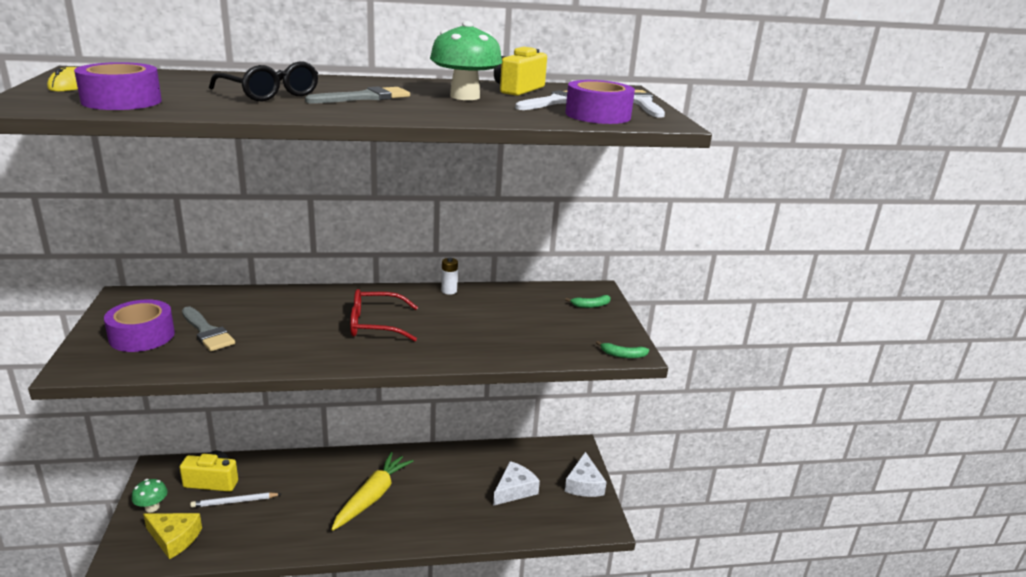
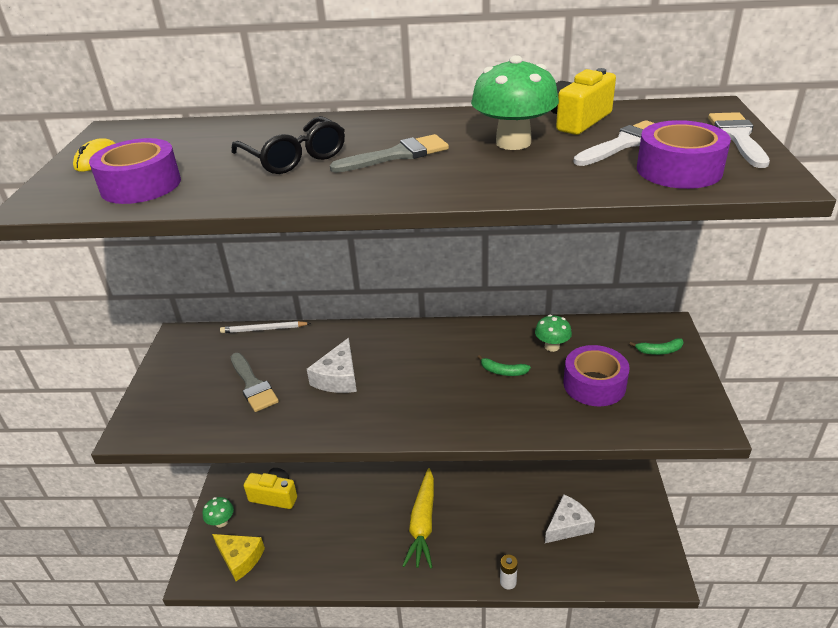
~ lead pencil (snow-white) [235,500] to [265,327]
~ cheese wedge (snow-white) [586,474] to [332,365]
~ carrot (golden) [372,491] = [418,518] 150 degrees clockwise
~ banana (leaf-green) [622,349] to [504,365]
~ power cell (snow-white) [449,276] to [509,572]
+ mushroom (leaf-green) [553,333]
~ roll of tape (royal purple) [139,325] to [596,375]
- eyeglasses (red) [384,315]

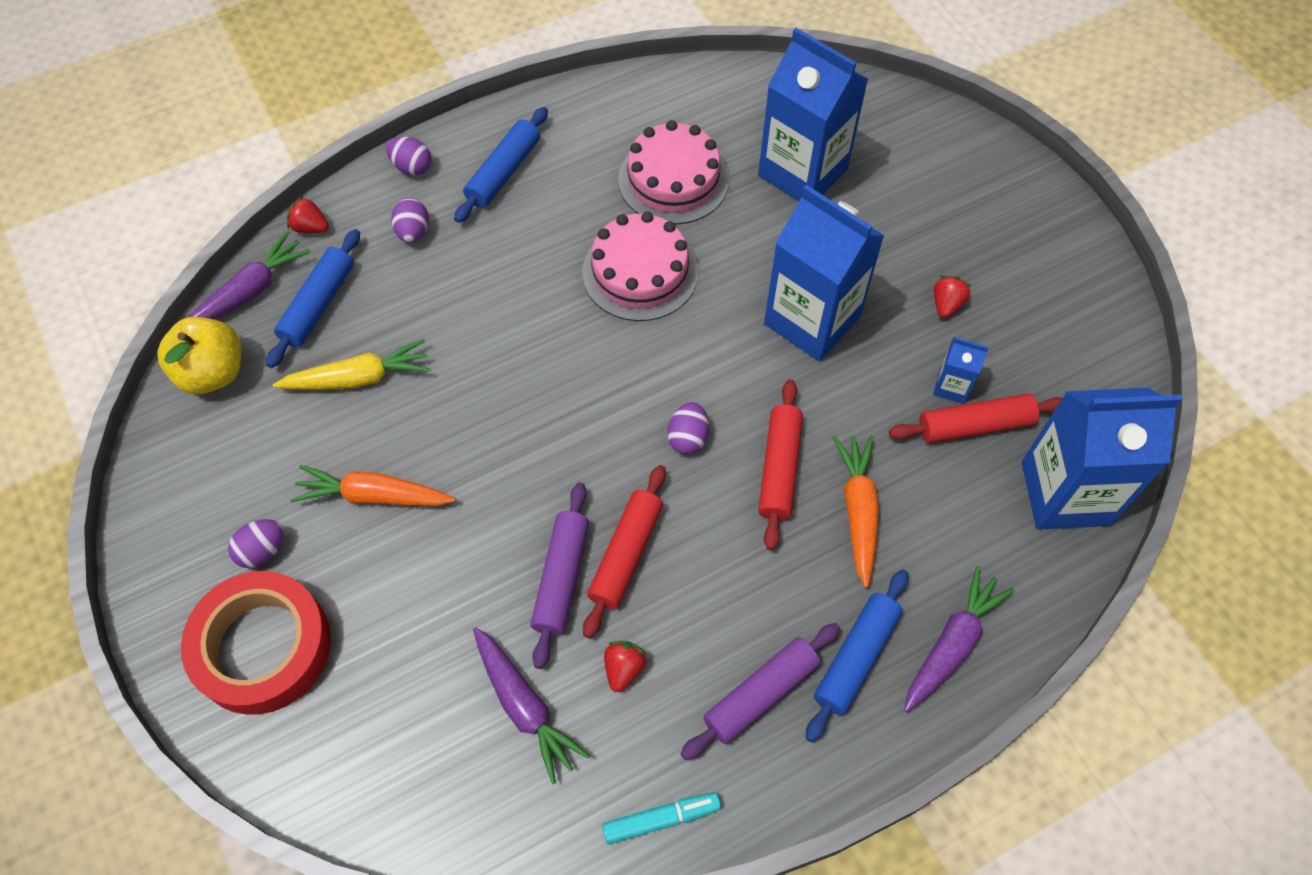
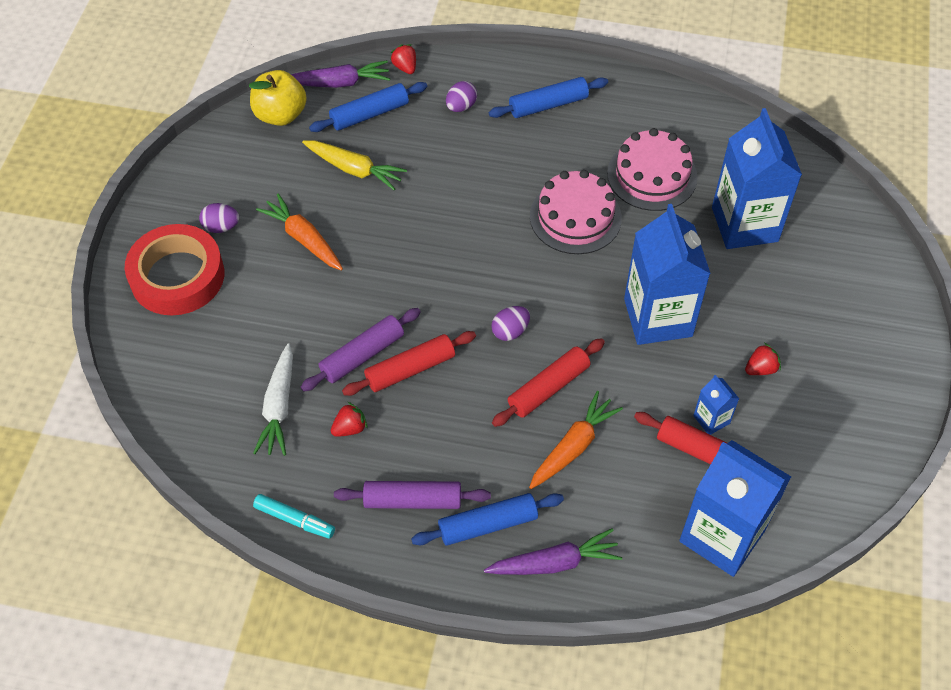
~ carrot (royal purple) [531,705] to carrot (snow-white) [273,399]
- egg (royal purple) [409,155]

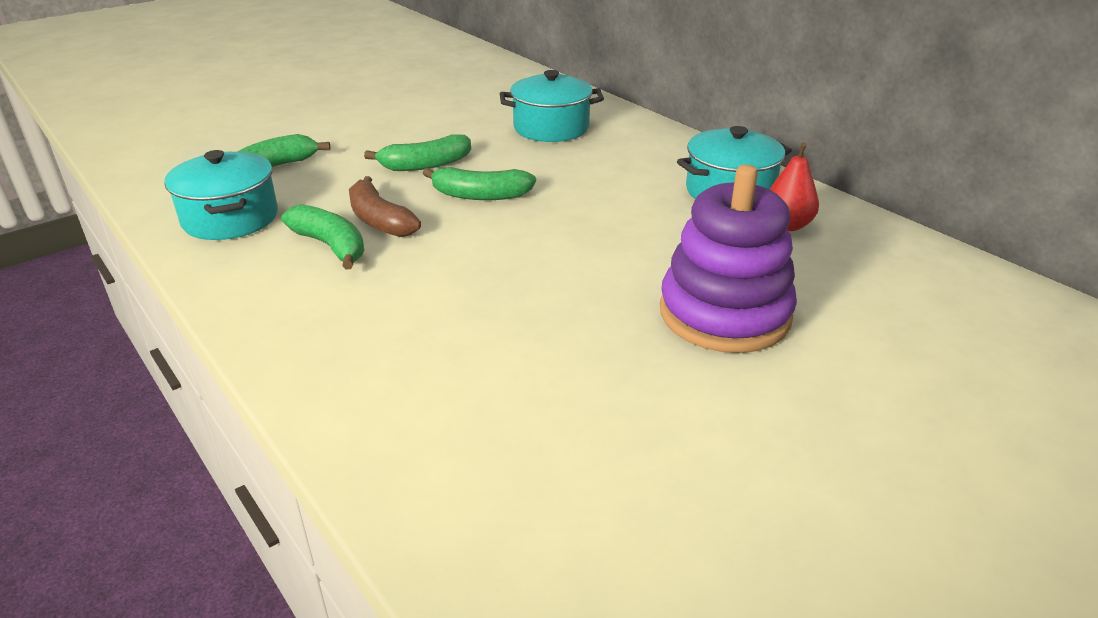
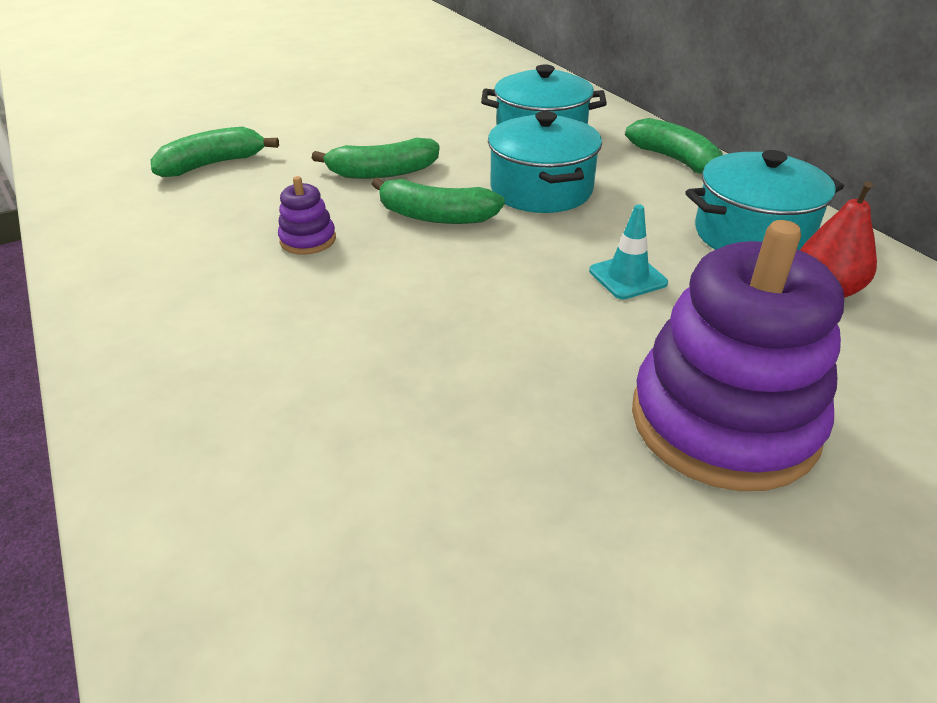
~ banana (dark brown) [385,206] to ring stacker (royal purple) [307,215]
~ pot (teal) [221,195] to [545,162]
+ road cone (teal) [628,251]
~ banana (leaf-green) [323,237] to [674,146]

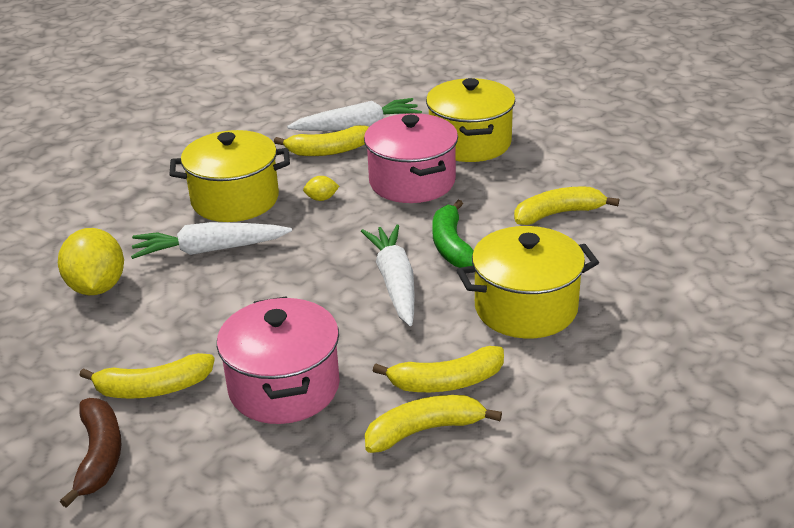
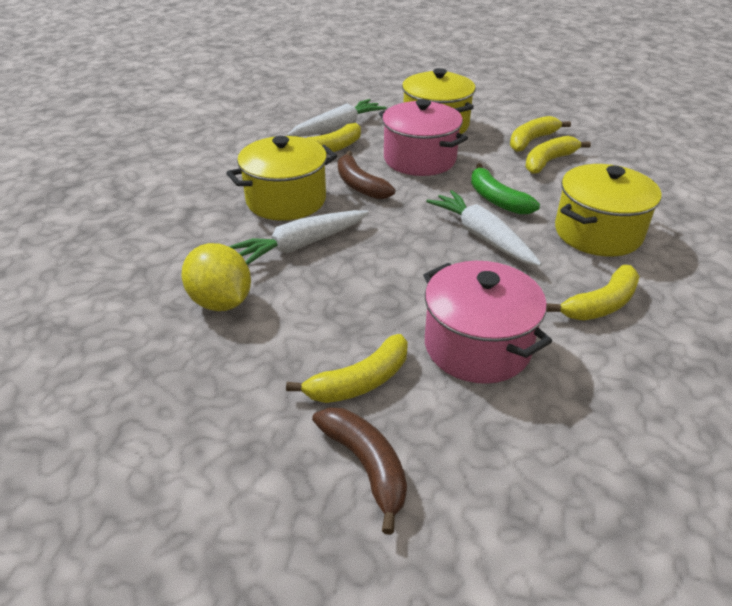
~ citrus fruit (golden) [321,188] to banana (dark brown) [366,175]
~ banana (golden) [433,424] to [540,134]

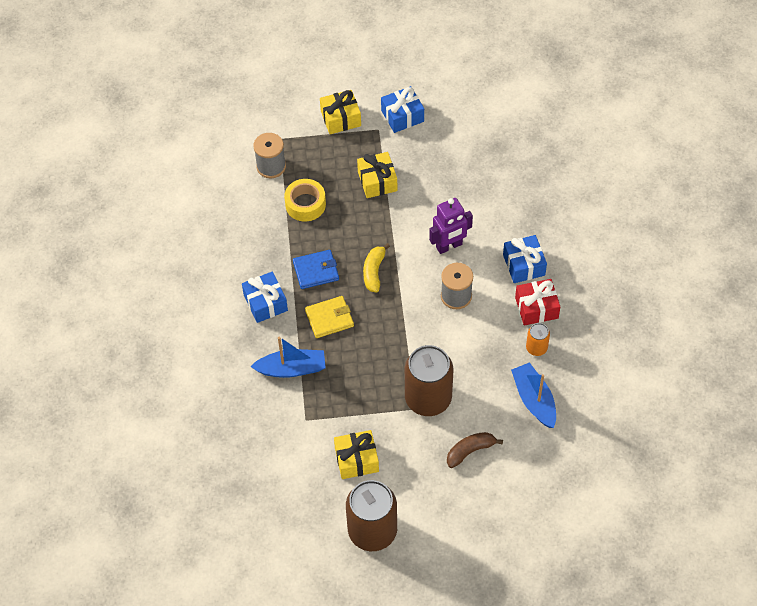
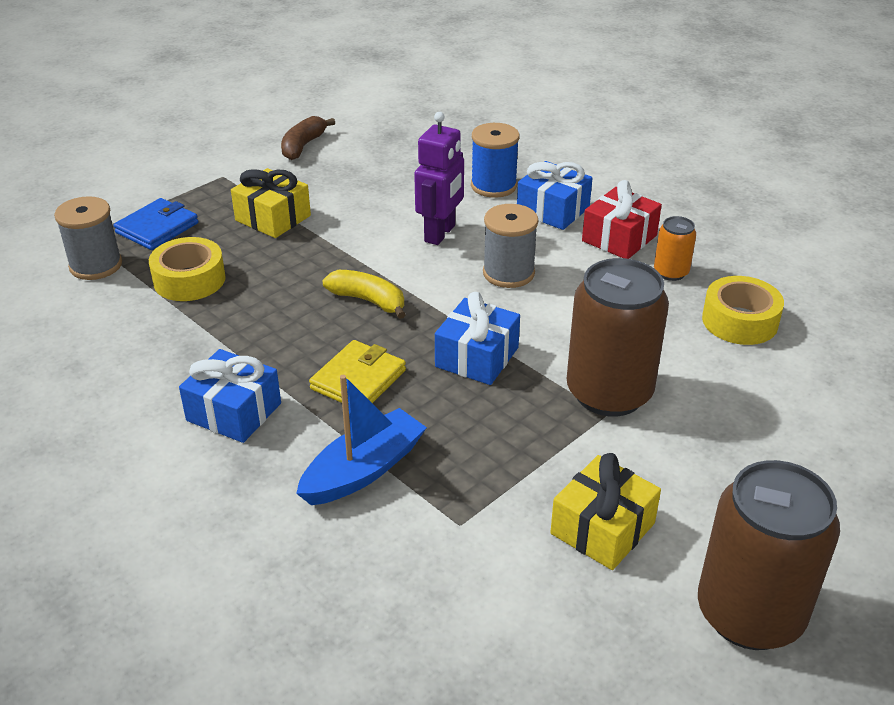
~ card wallet (blue) [316,269] to [156,224]
~ banana (dark brown) [475,450] to [308,138]
~ banana (golden) [376,268] = [364,294] 150 degrees clockwise
~ wrapped gift (blue) [402,109] to [477,338]
+ reel of thread (blue) [495,160]
~ toy boat (blue) [533,395] to roll of tape (golden) [743,310]
- wrapped gift (golden) [340,112]

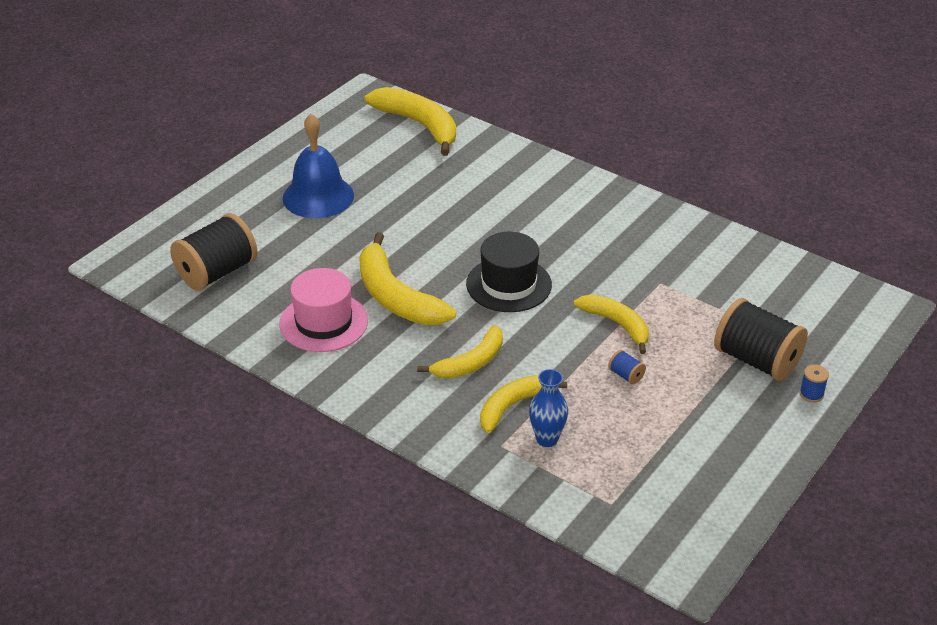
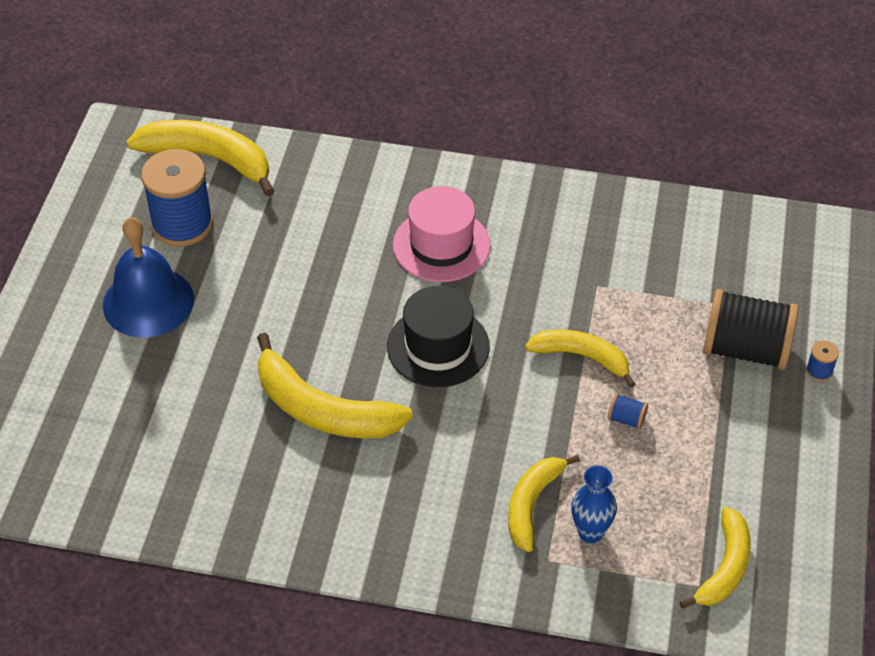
+ reel of thread (blue) [177,198]
~ hat (rose-pink) [323,310] to [442,234]
~ banana (golden) [460,352] to [715,558]
- reel of thread (black) [214,252]

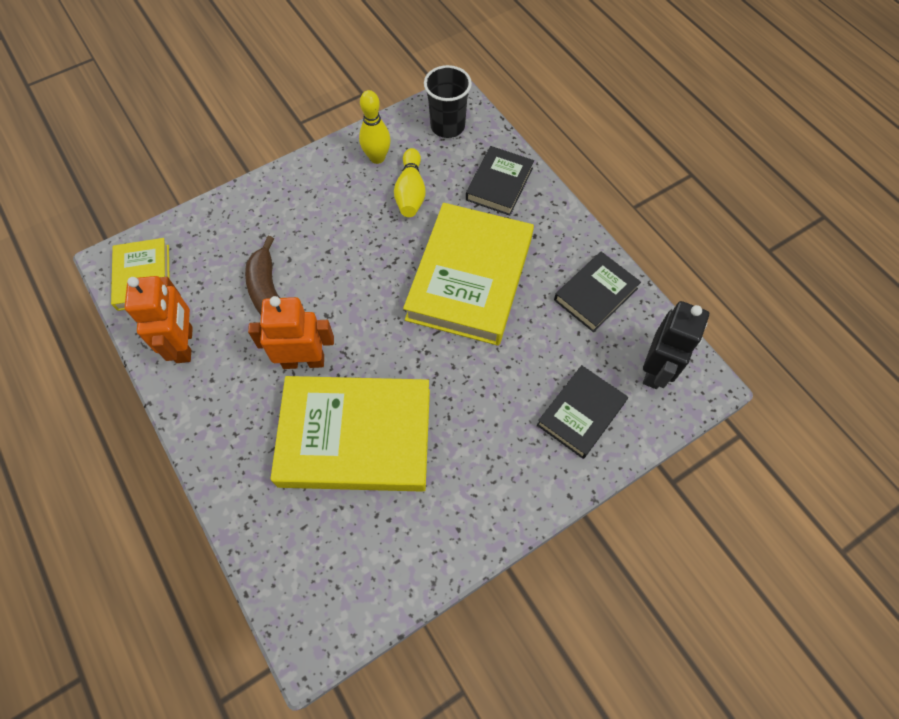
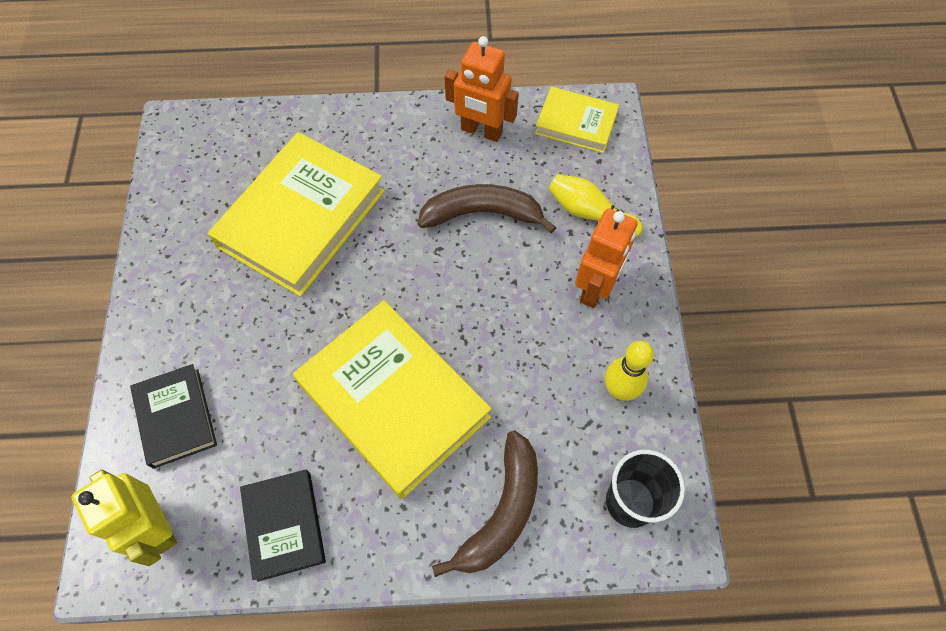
~ robot figure (black) [676,345] to robot figure (golden) [124,518]
~ hardcover (black) [500,181] to banana (dark brown) [485,503]
~ skittle (golden) [410,182] to [595,205]
~ robot figure (bright orange) [291,332] to [606,258]

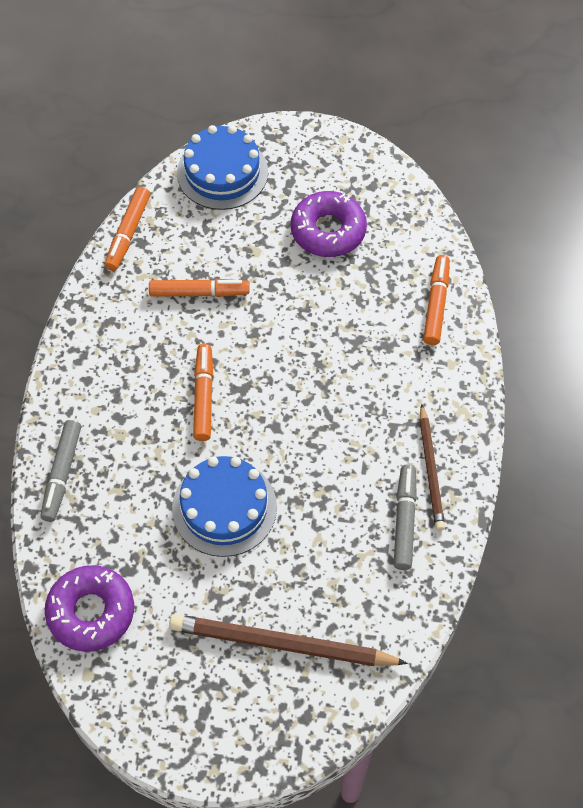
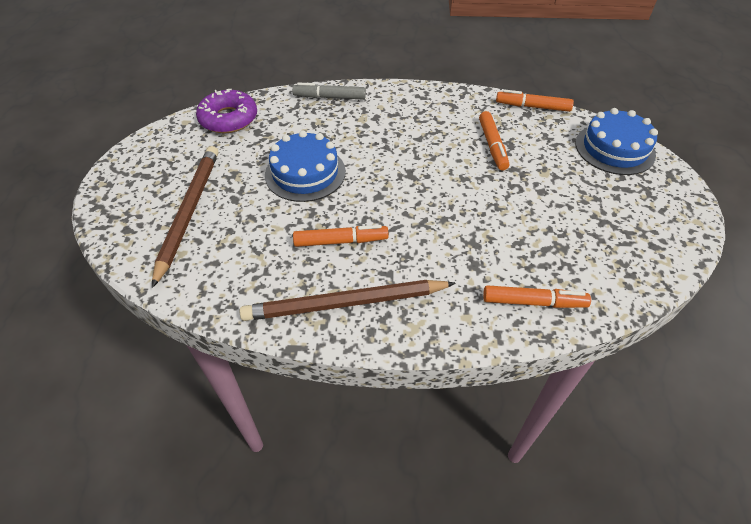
~ lead pencil (dark brown) [432,467] = [347,300] x1.61
~ marker pen (bright orange) [203,392] to [341,236]
- donut (royal purple) [329,224]
- marker pen (grey) [405,517]

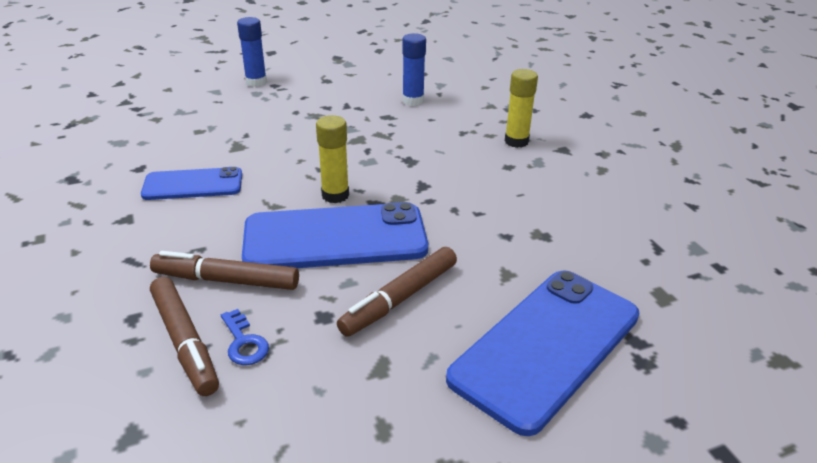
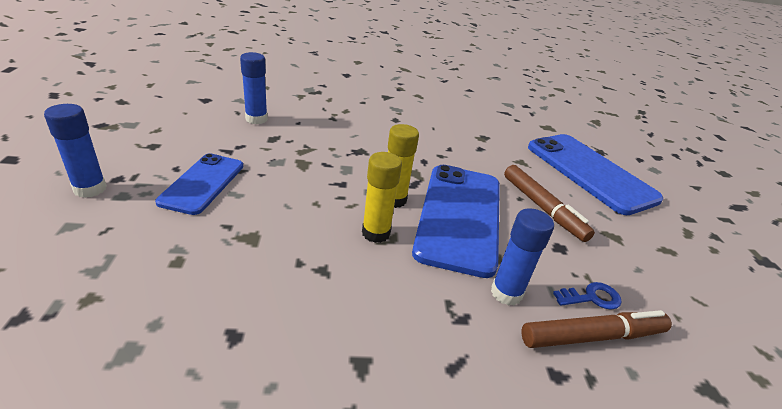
~ mobile phone (blue) [191,183] to [199,184]
~ glue stick (golden) [521,108] to [382,197]
~ marker pen (dark brown) [224,270] to glue stick (blue) [522,257]

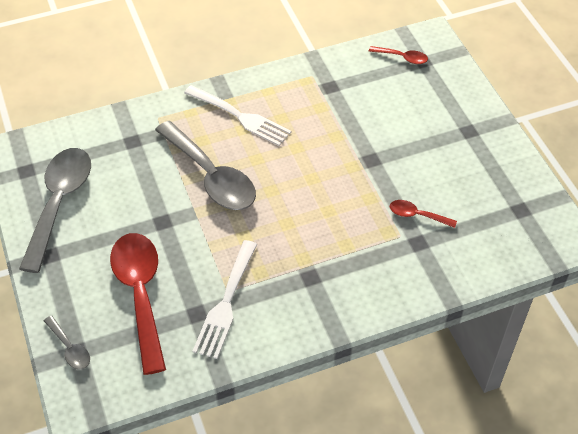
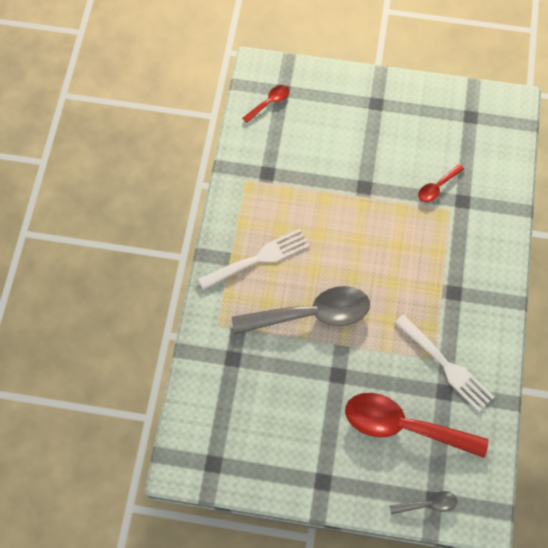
- tablespoon (grey) [55,210]

